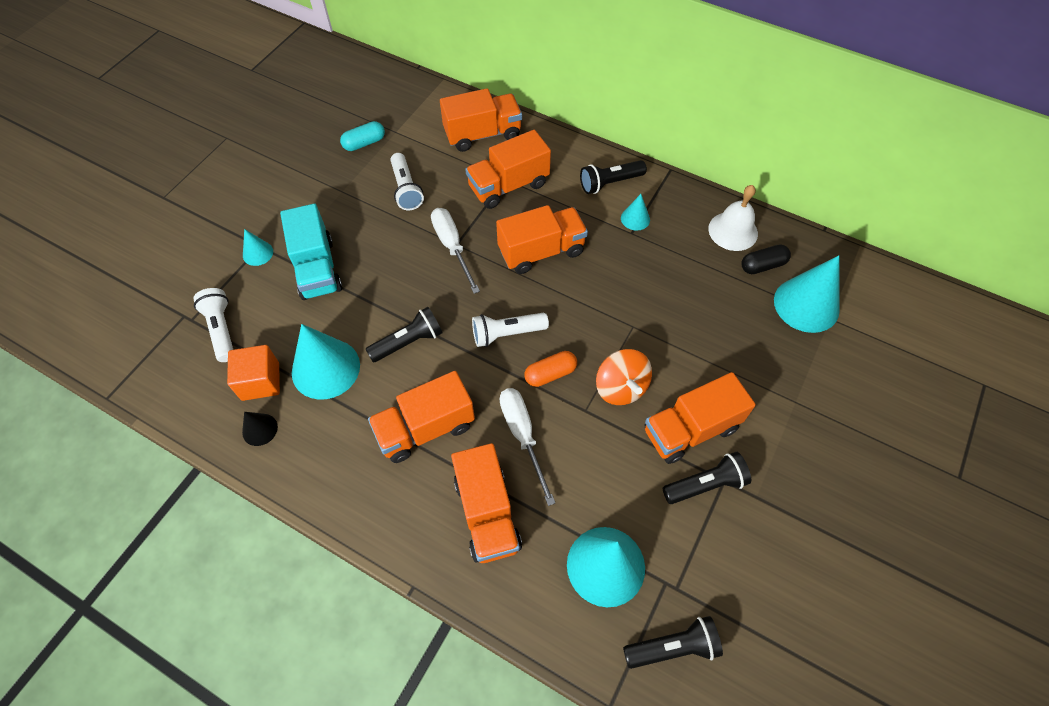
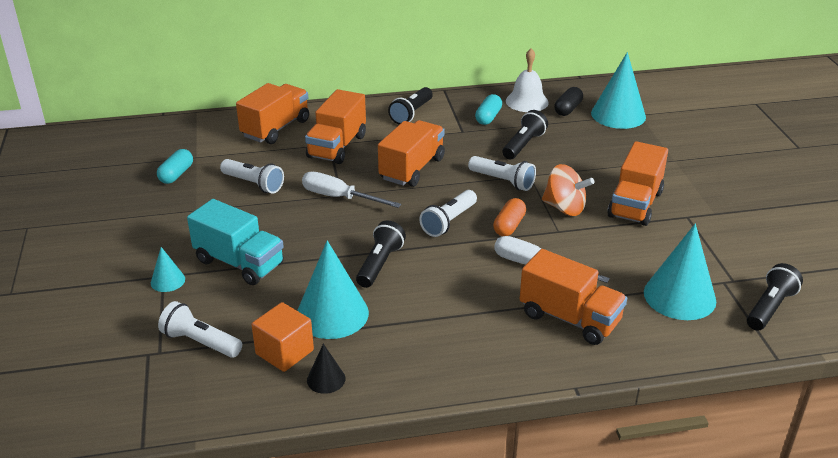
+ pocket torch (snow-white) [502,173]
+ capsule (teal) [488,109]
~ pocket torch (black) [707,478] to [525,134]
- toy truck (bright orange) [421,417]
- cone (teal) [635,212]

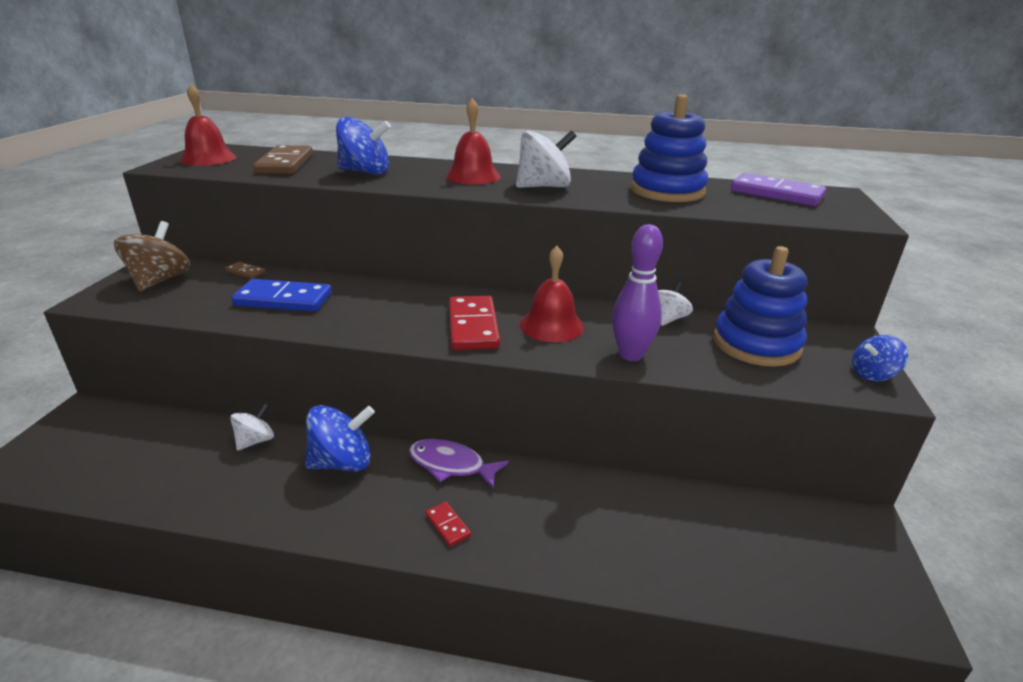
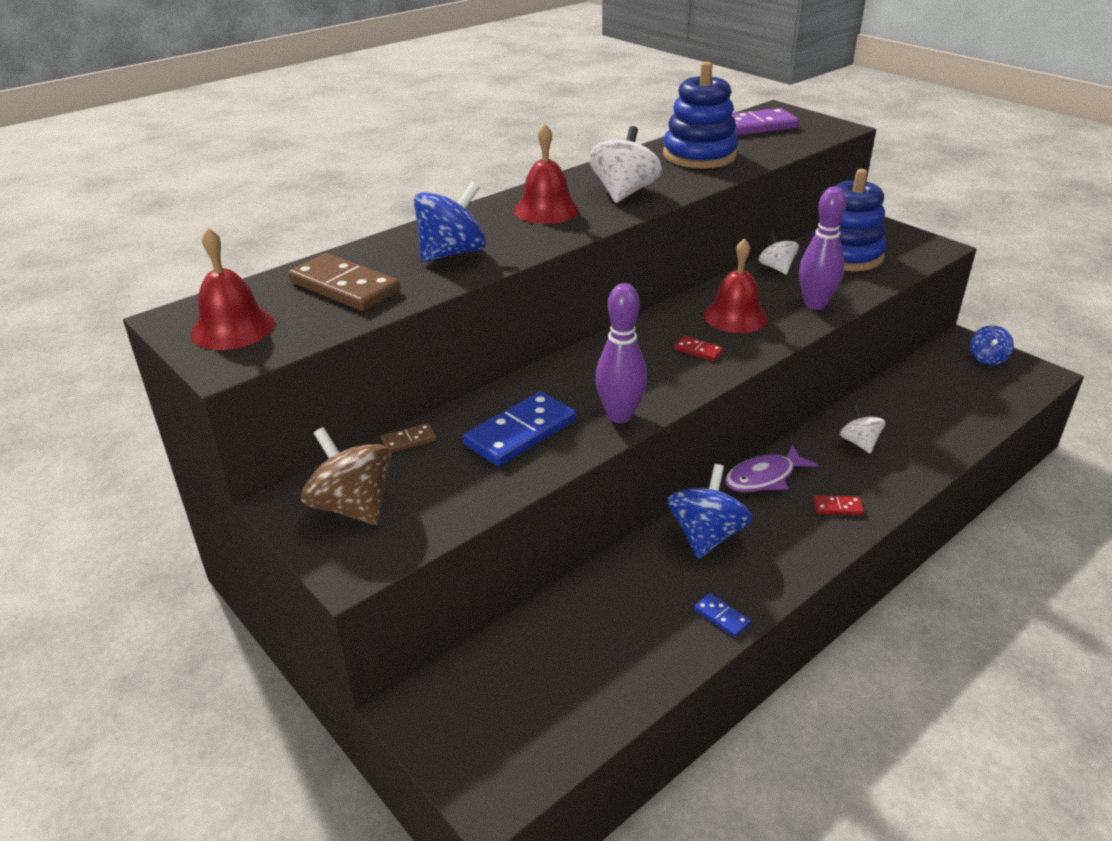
+ skittle (royal purple) [621,353]
~ domino (red) [474,323] = [699,348] x0.47
+ domino (blue) [722,615]
~ spinning top (snow-white) [252,427] to [862,429]
~ spinning top (blue) [880,358] to [992,345]

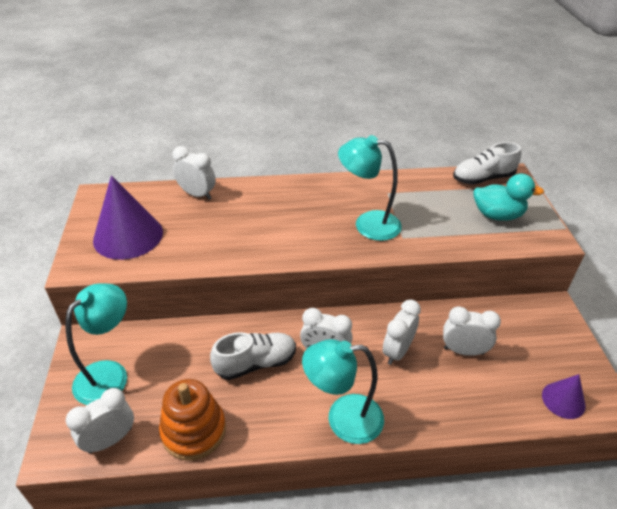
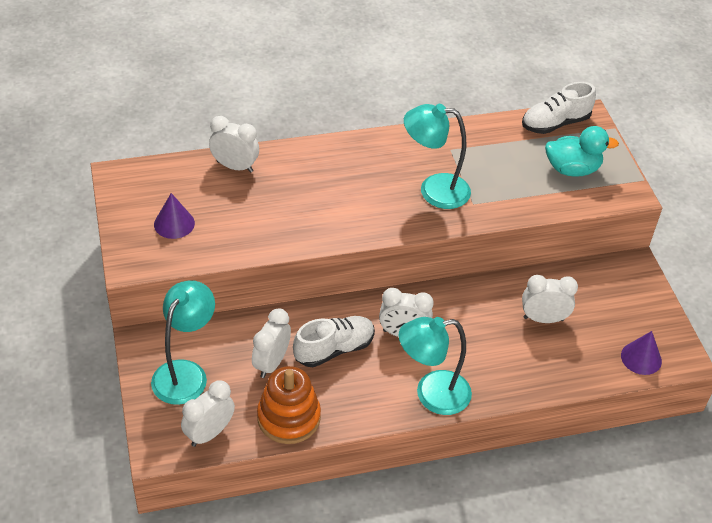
~ cone (royal purple) [128,217] = [174,216] x0.54
~ alarm clock (snow-white) [402,332] to [271,343]

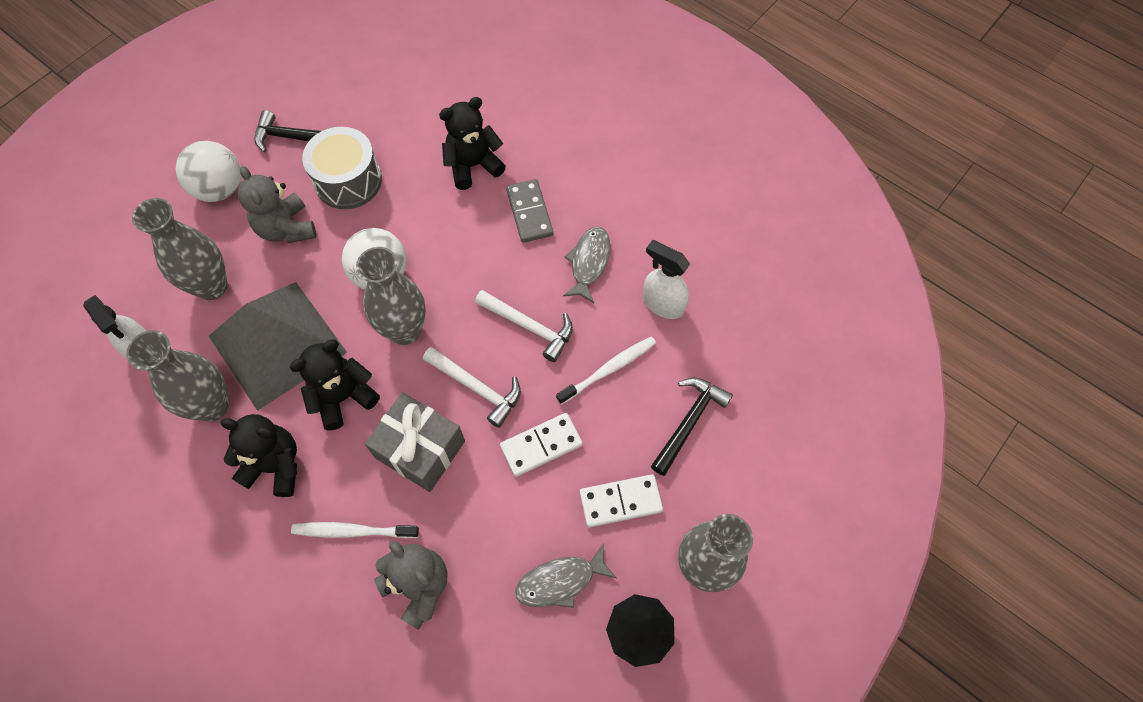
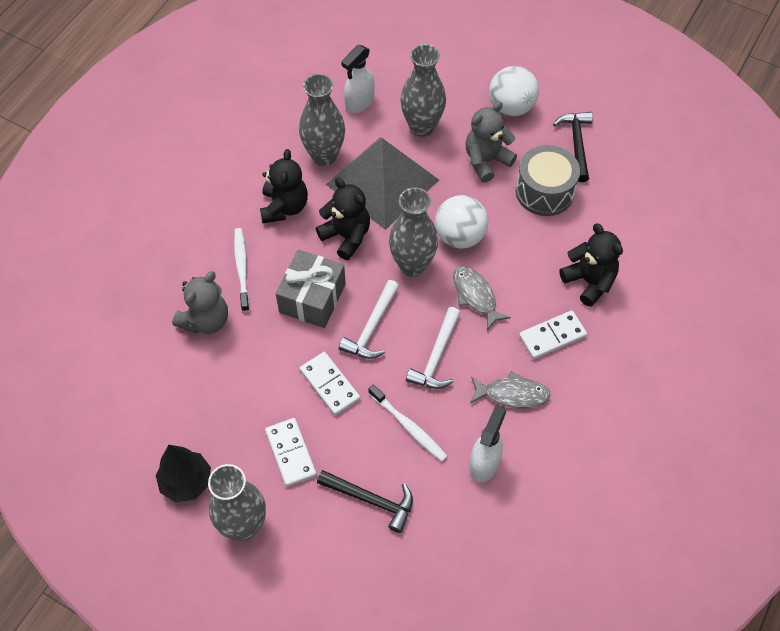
~ toy fish (grey) [566,576] to [482,298]
~ domino (grey) [530,211] to domino (snow-white) [553,334]

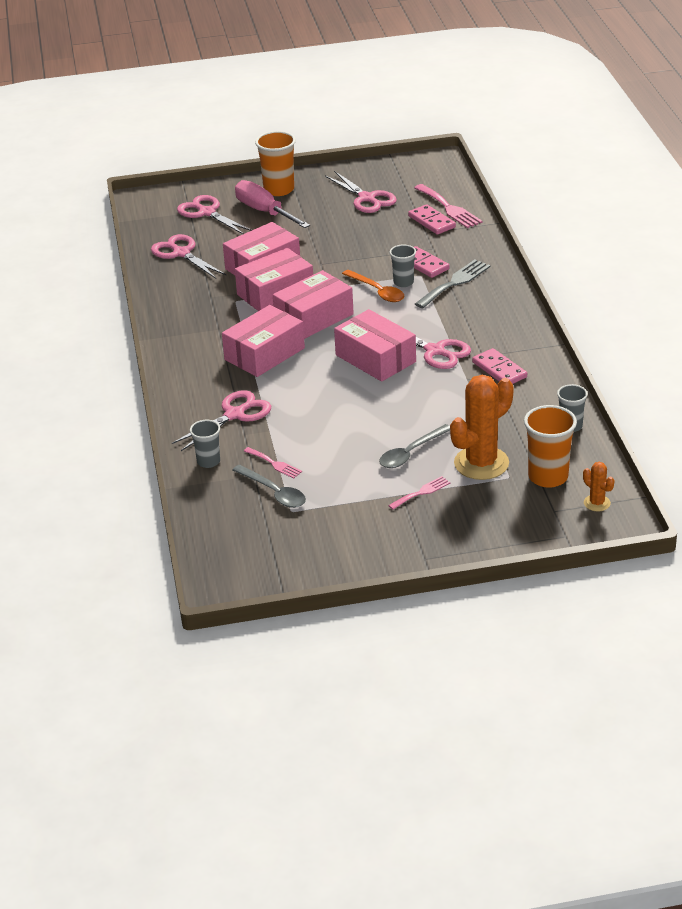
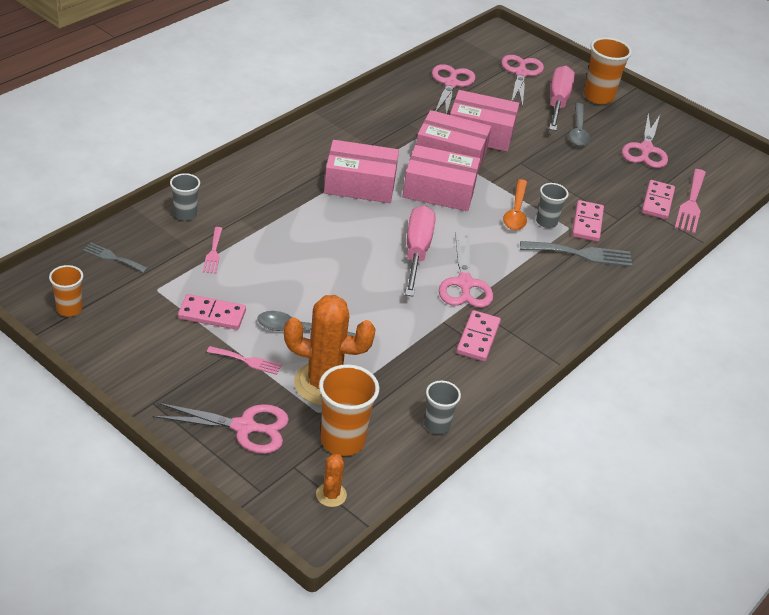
+ tumbler (bright orange) [66,291]
+ table fork (grey) [115,258]
~ pair of scissors (rose-pink) [221,420] to [221,428]
+ domino (rose-pink) [212,312]
~ package (rose-pink) [375,345] to flat screwdriver (rose-pink) [420,251]
~ tablespoon (grey) [269,486] to [579,124]

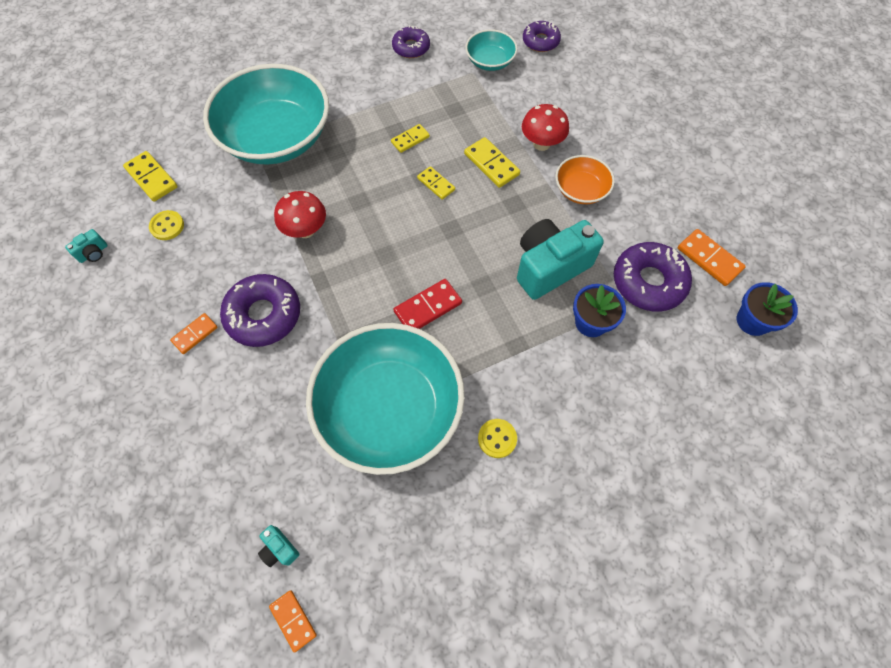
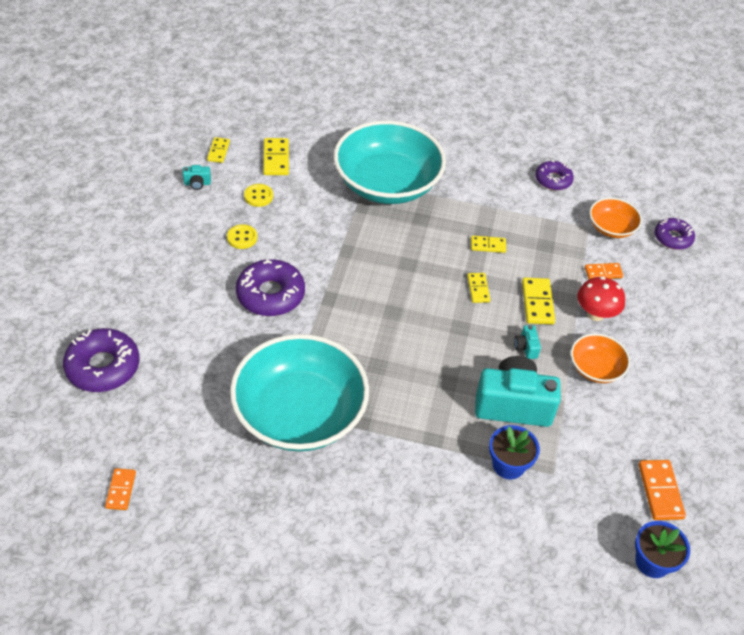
~ donut (royal purple) [653,277] to [101,360]
+ domino (golden) [218,150]
~ shirt button (golden) [497,438] to [242,236]
~ photo camera (teal) [279,546] to [527,342]
~ domino (bright orange) [194,333] to [604,271]
~ serving bowl (teal) [491,50] to serving bowl (bright orange) [615,218]
- mushroom (red) [300,214]
- domino (red) [427,304]

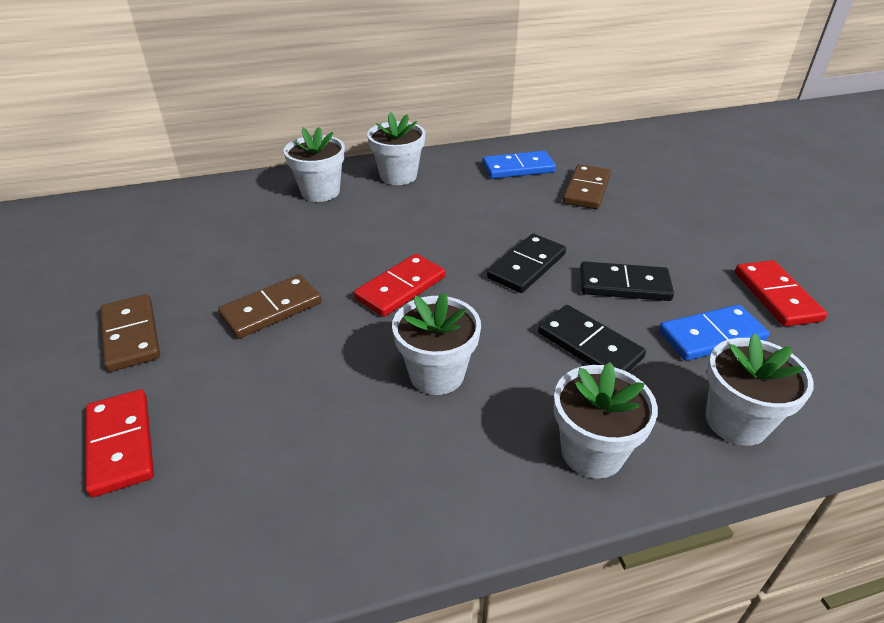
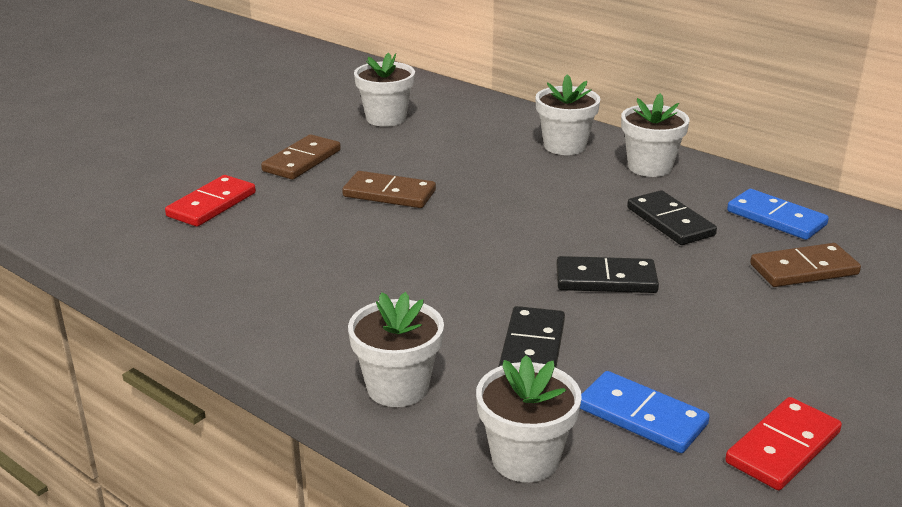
~ flower pot (snow-white) [436,343] to [384,90]
~ domino (black) [627,281] to [672,217]
- domino (red) [399,285]

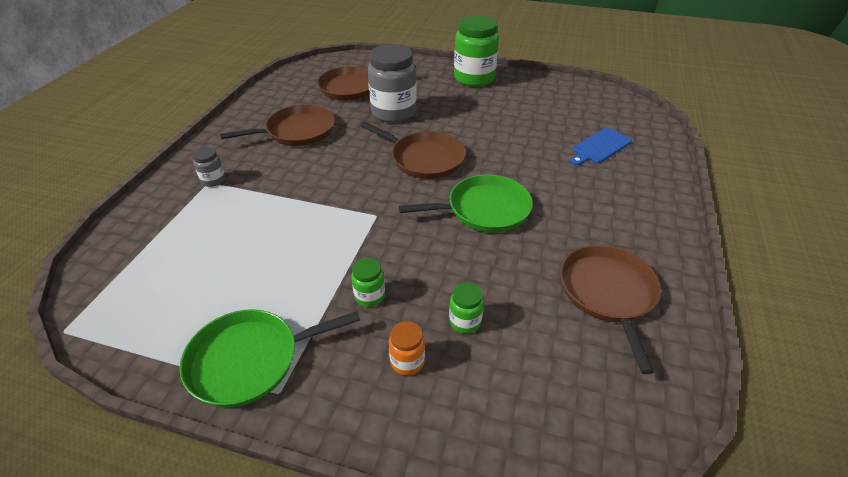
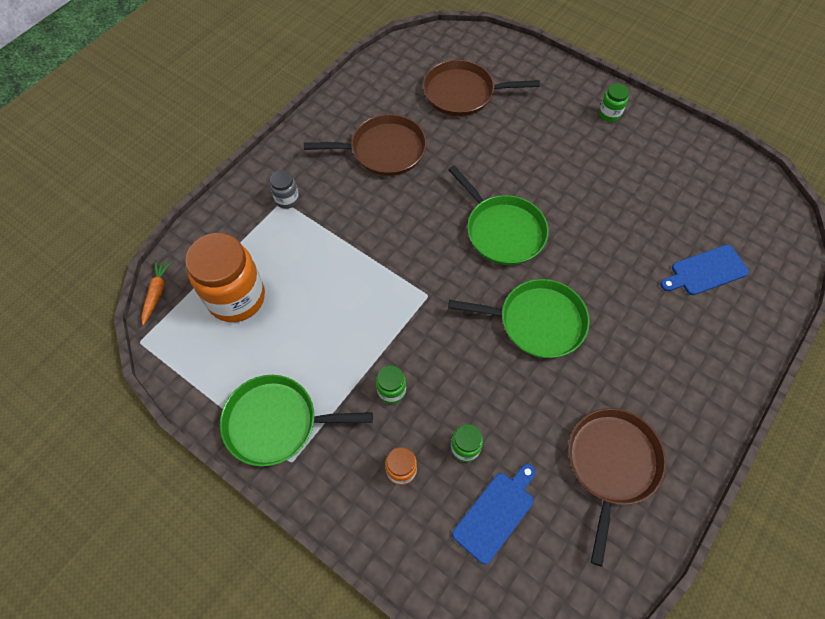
+ carrot (bright orange) [156,292]
+ jar (bright orange) [225,277]
~ pan (dark brown) [413,150] to pan (leaf-green) [498,215]
+ bread board (blue) [494,514]
~ jar (leaf-green) [476,51] = [614,103] x0.45
- jar (grey) [392,83]

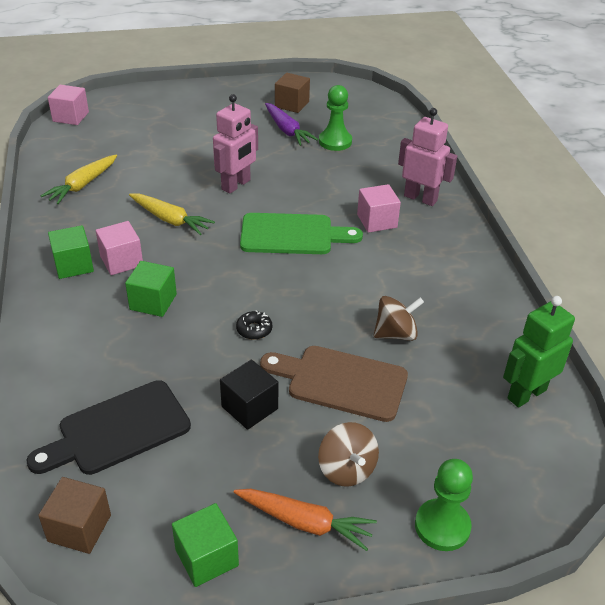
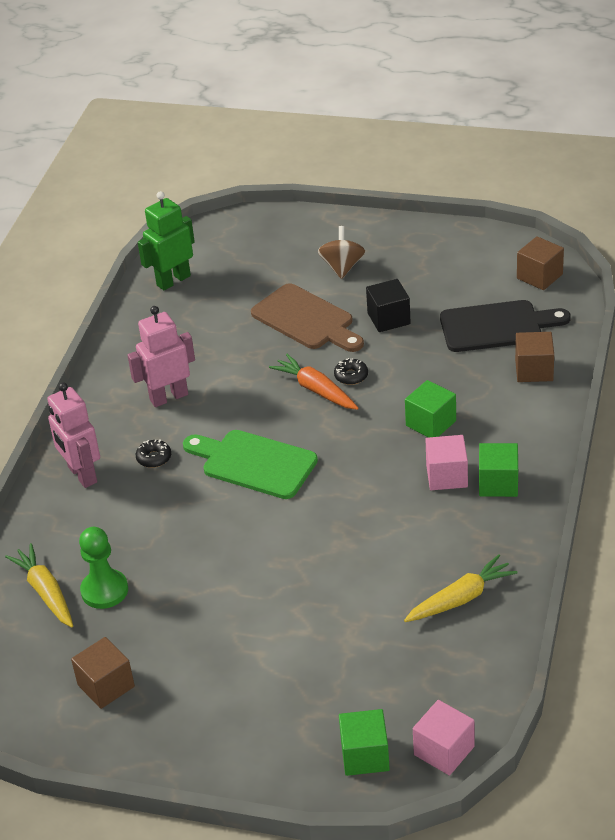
~ carrot (golden) [172,214] to [39,585]
~ robot figure (rose-pink) [235,144] to [161,356]
~ cube (rose-pink) [379,208] to donut (black) [153,453]
~ robot figure (leaf-green) [539,352] = [166,240] 150 degrees clockwise
~ carrot (bright orange) [305,520] to [314,382]
~ cube (leaf-green) [205,545] to [364,742]
+ cube (dark brown) [534,357]
- carrot (royal purple) [291,124]
- spinning top (dark brown) [399,318]
- chess pawn (leaf-green) [444,505]

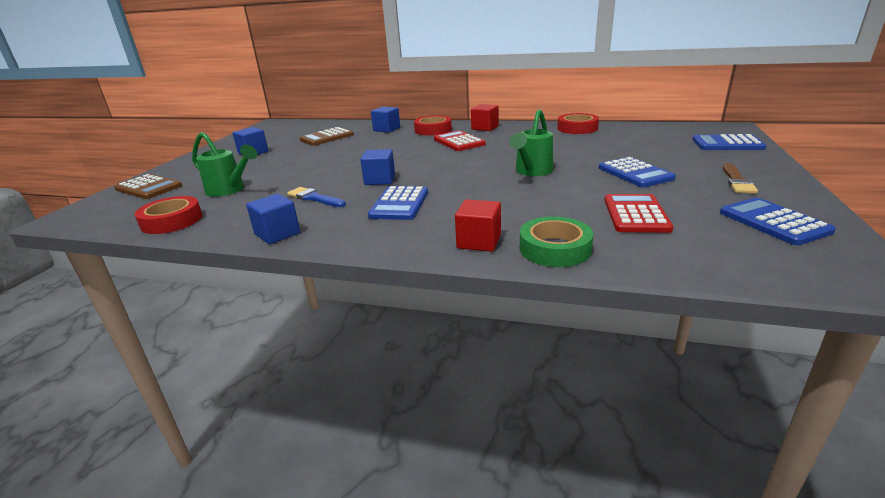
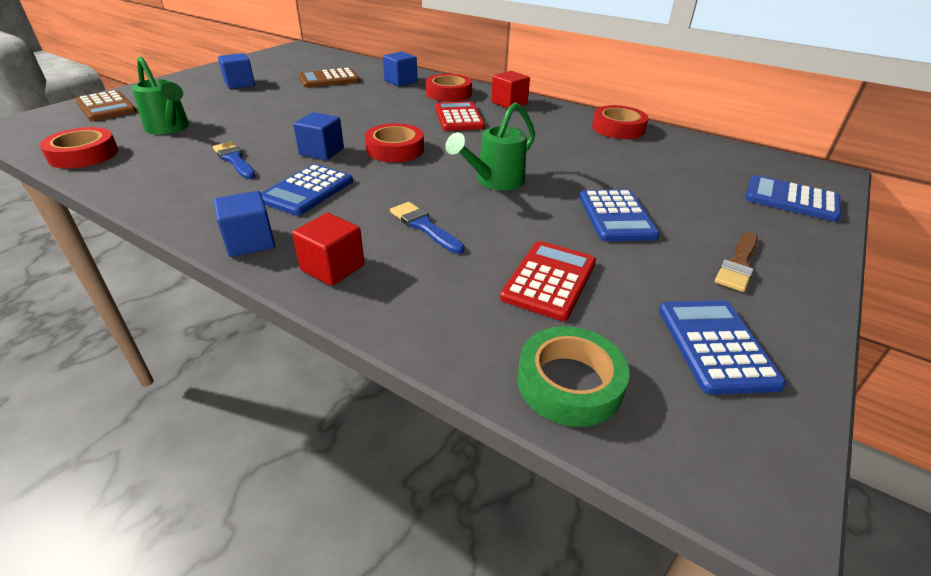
~ cube (blue) [273,219] to [244,224]
+ roll of tape (red) [394,142]
+ paint brush (blue) [427,228]
~ roll of tape (leaf-green) [556,241] to [573,376]

